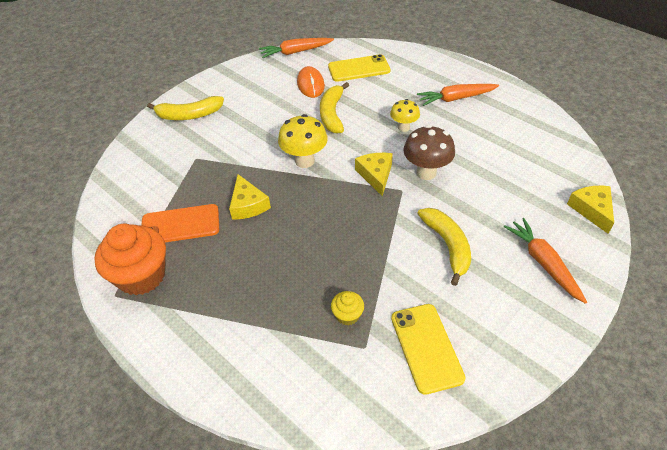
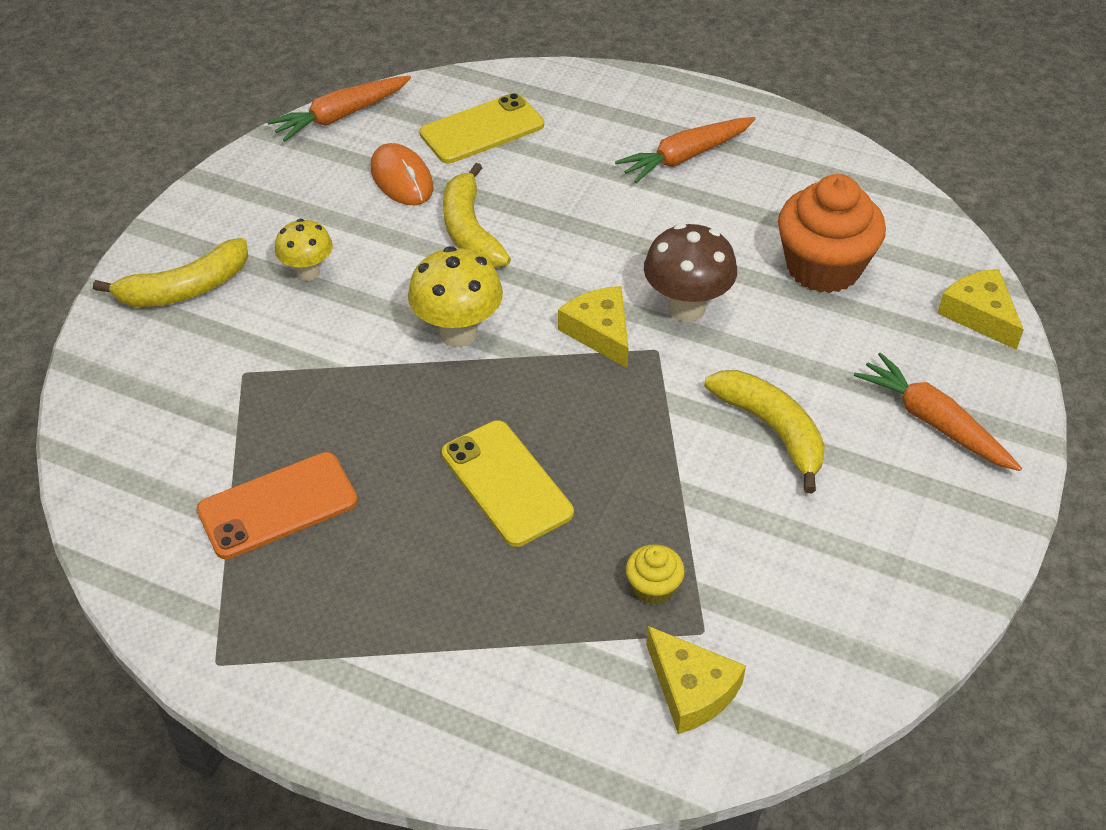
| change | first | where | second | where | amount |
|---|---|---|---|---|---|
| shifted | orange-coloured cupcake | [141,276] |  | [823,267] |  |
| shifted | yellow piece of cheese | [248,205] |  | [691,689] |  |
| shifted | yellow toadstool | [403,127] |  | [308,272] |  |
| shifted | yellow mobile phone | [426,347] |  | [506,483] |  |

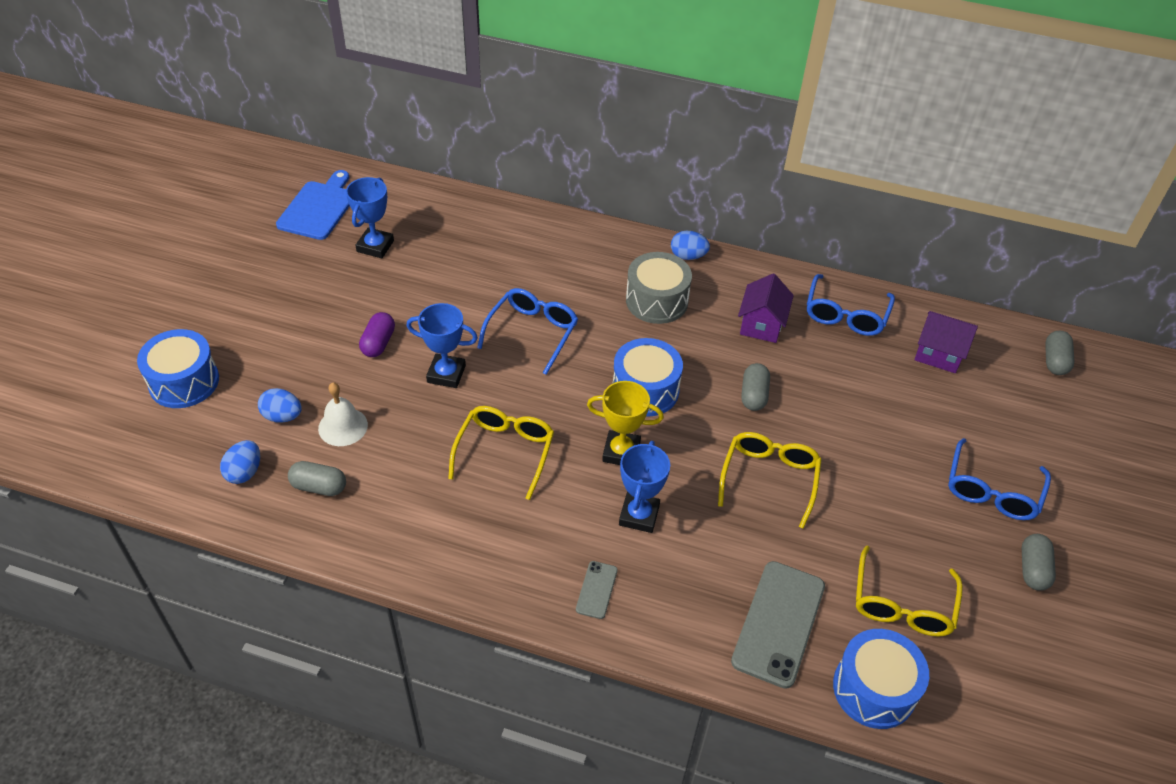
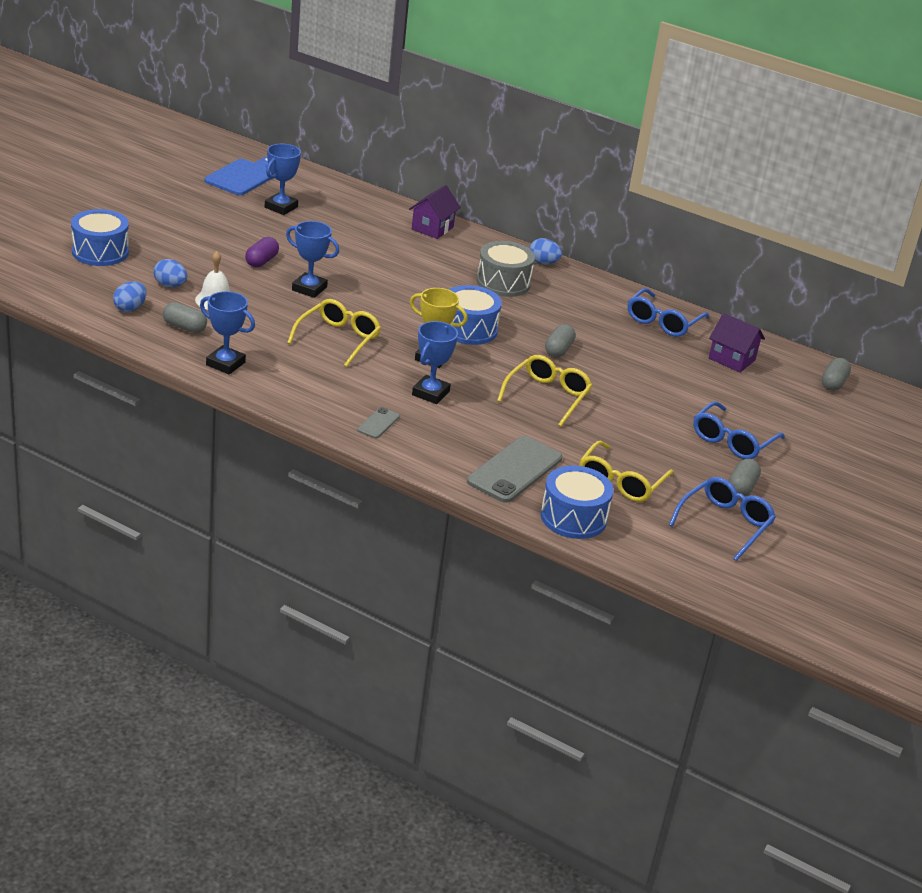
| change | first | where | second | where | amount |
|---|---|---|---|---|---|
| new |  |  | cobalt trophy | [225,364] |  |
| shifted | cobalt glasses | [532,333] |  | [725,524] |  |
| shifted | violet toy house | [761,324] |  | [432,228] |  |

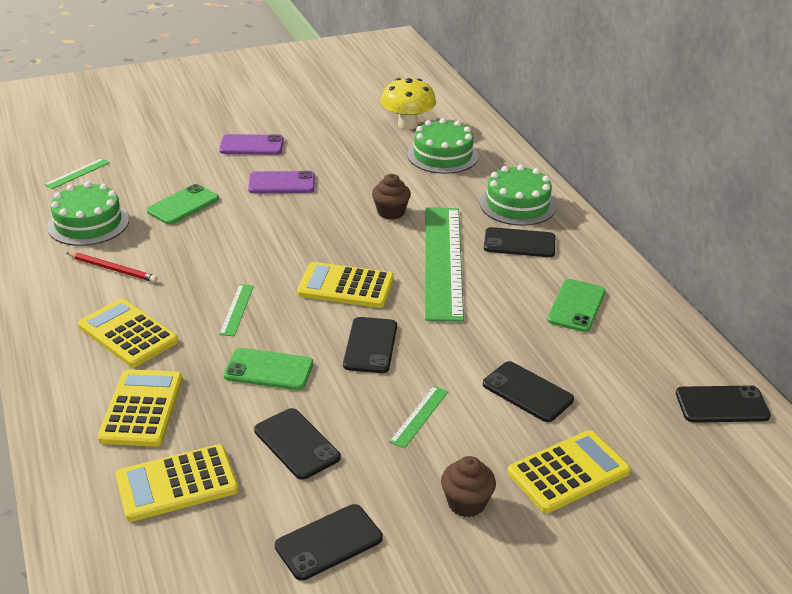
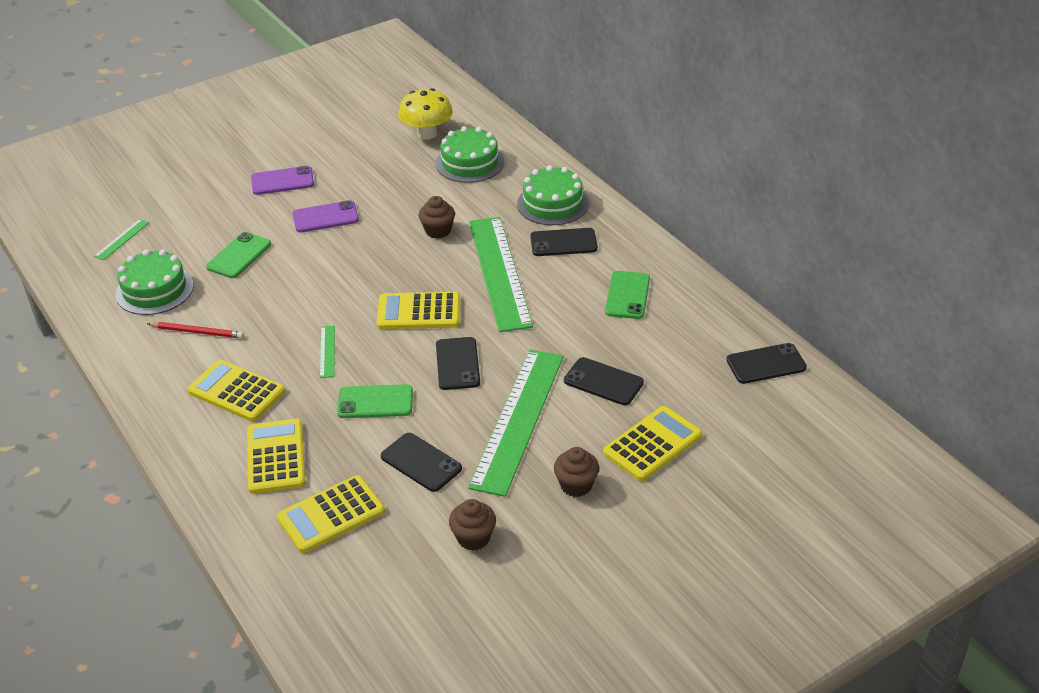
| change | first | where | second | where | amount |
|---|---|---|---|---|---|
| swapped | jet-black mobile phone | [329,542] | brown cupcake | [473,538] |  |
| scaled | green ruler | [419,416] |  | [517,419] | x2.49 |

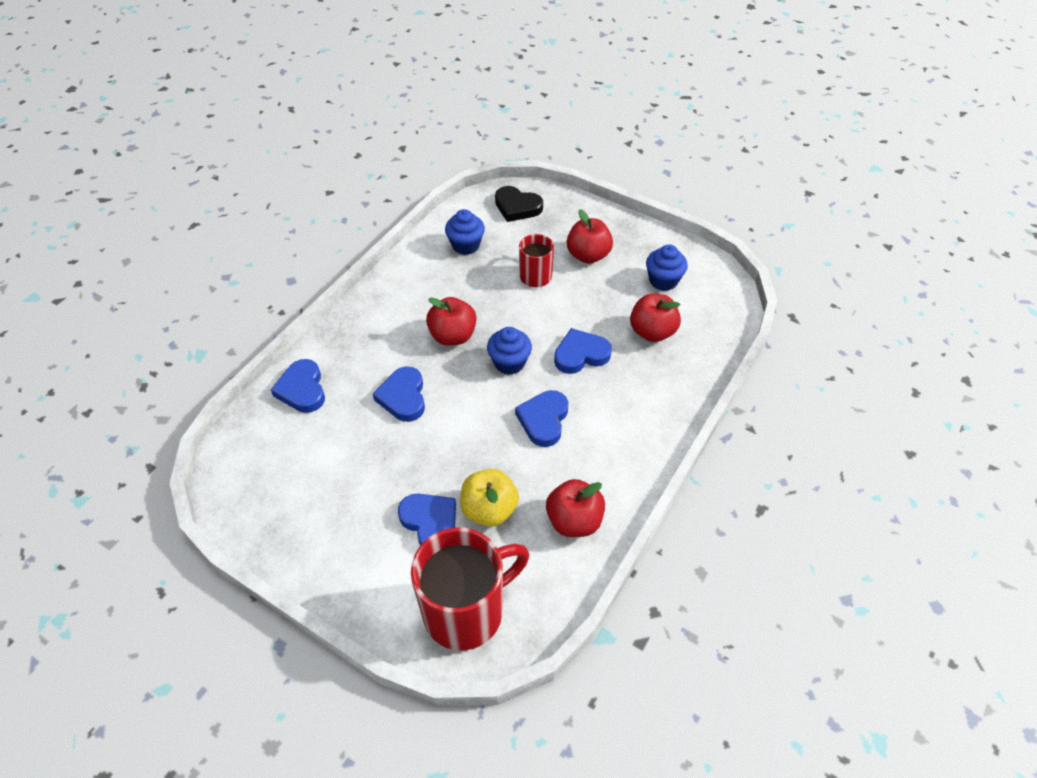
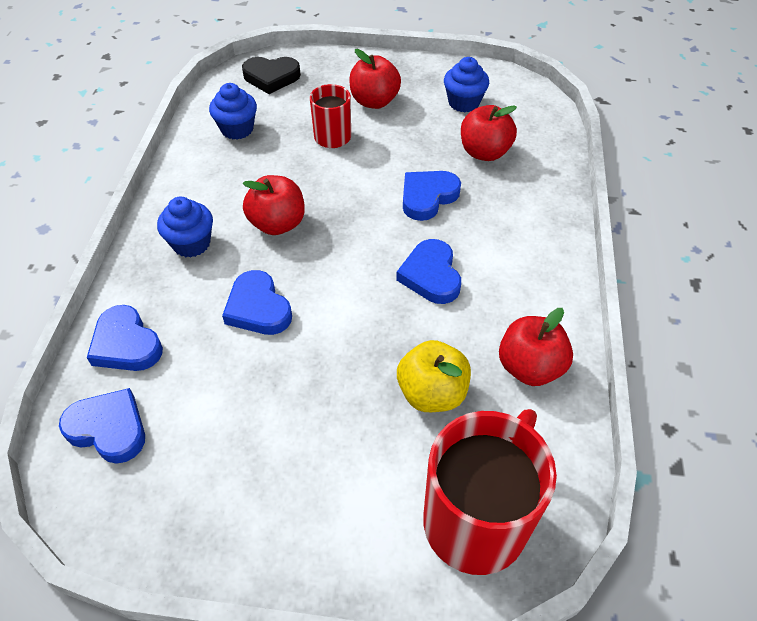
| change | first | where | second | where | amount |
|---|---|---|---|---|---|
| shifted | cobalt heart | [430,523] |  | [109,428] |  |
| shifted | cobalt cupcake | [509,363] |  | [191,243] |  |

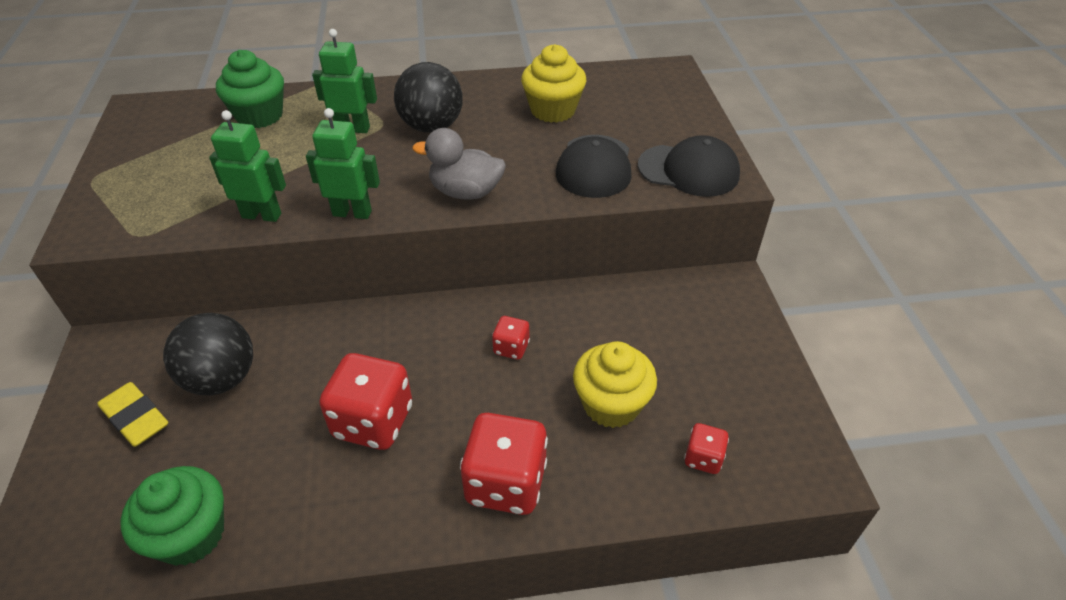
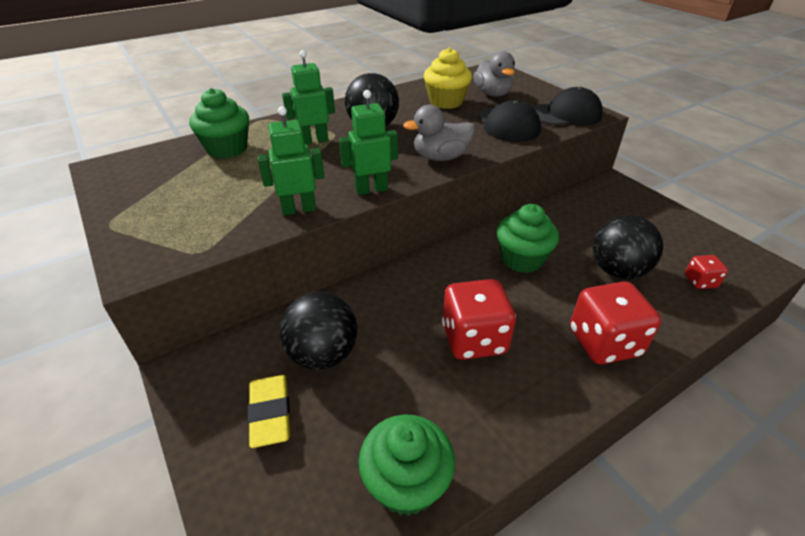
| change | first | where | second | where | amount |
|---|---|---|---|---|---|
| new |  |  | ash-grey toy duck | [492,94] |  |
| swapped | scarlet die | [511,348] | green cupcake | [522,259] |  |
| swapped | yellow cupcake | [611,404] | jet-black play ball | [617,270] |  |
| rotated | yellow eraser | [135,418] |  | [270,413] | 60 degrees clockwise |

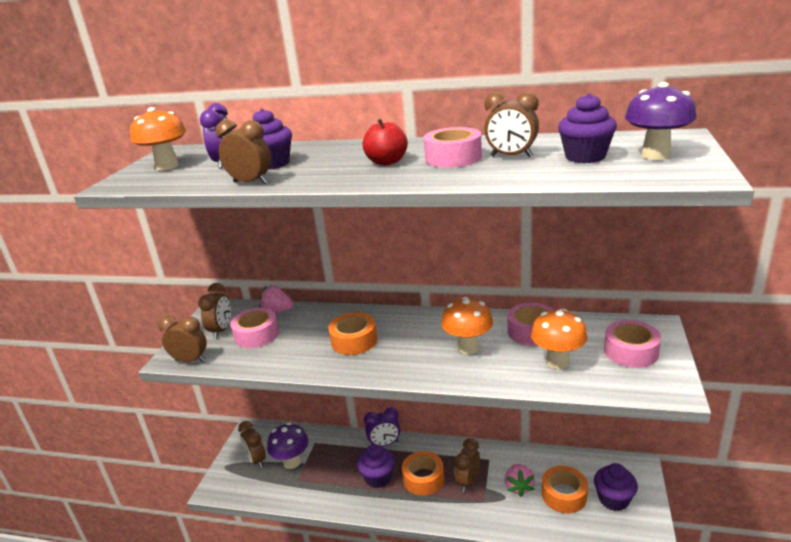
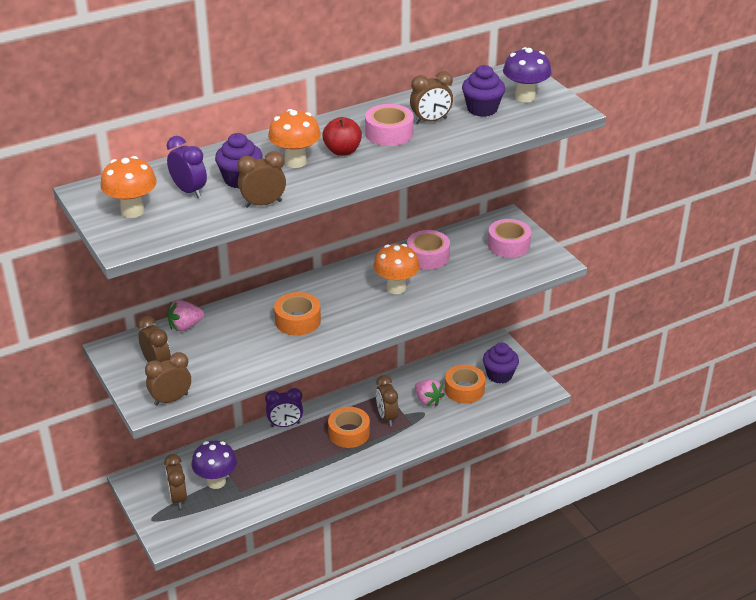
| change | first | where | second | where | amount |
|---|---|---|---|---|---|
| gone | rose-pink sticky tape | [256,335] |  |  |  |
| gone | violet cupcake | [378,478] |  |  |  |
| shifted | orange-coloured toadstool | [557,362] |  | [295,162] |  |
| rotated | brown clock | [256,460] |  | [178,498] | 60 degrees clockwise |
| rotated | violet clock | [384,444] |  | [285,425] | 45 degrees clockwise |

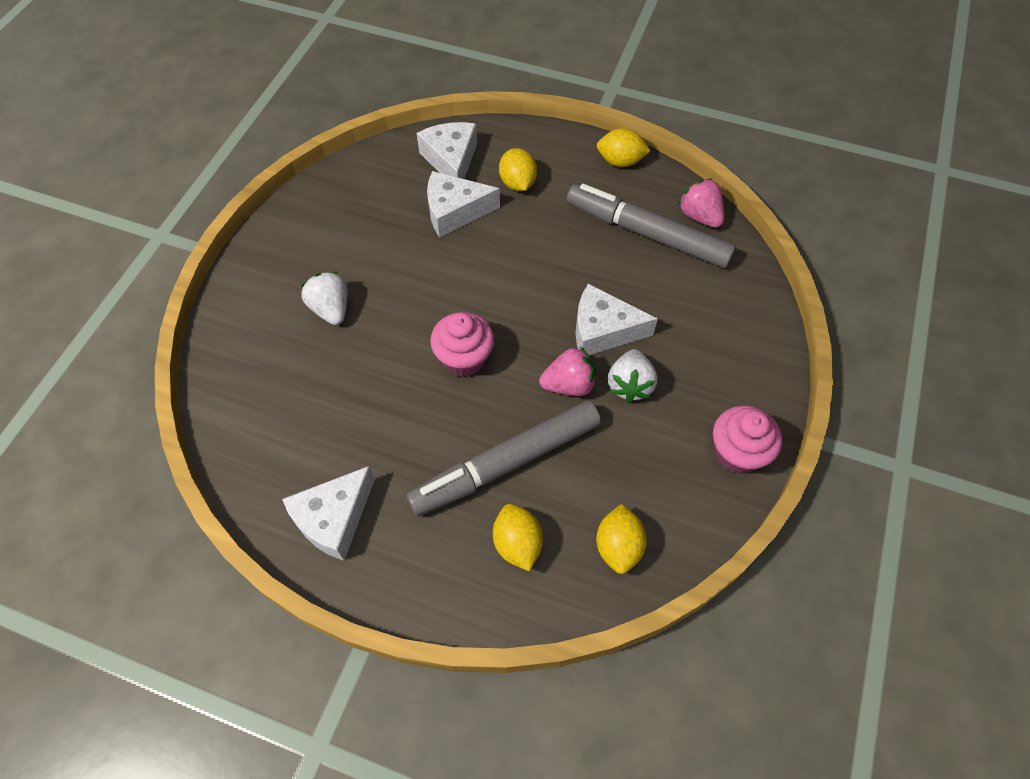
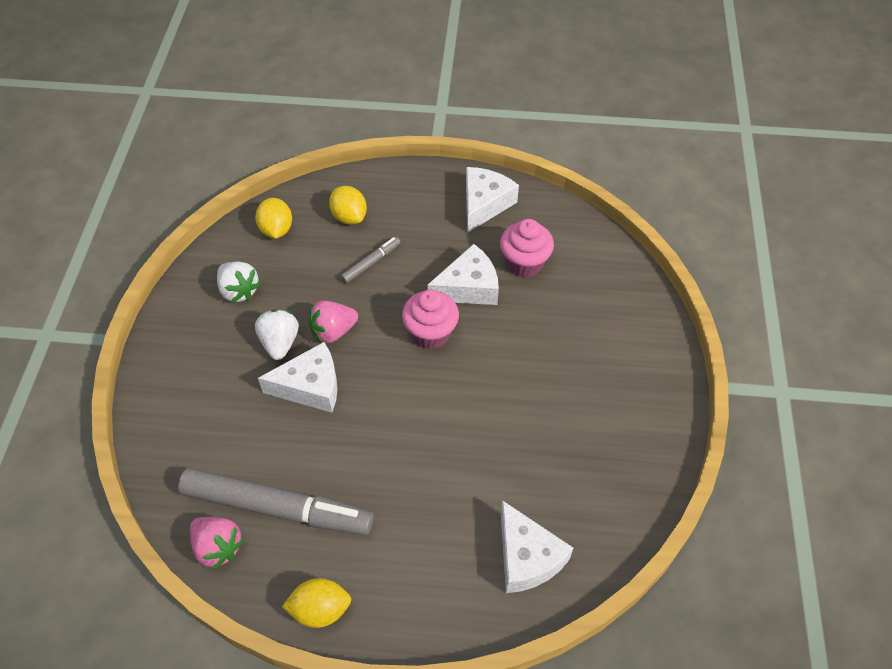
| change | first | where | second | where | amount |
|---|---|---|---|---|---|
| gone | yellow toy lemon | [517,183] |  |  |  |
| shifted | white toy strawberry | [331,309] |  | [239,291] |  |
| shifted | white piece of cheese | [455,212] |  | [468,287] |  |
| shifted | rose-pink cupcake | [737,453] |  | [524,263] |  |
| scaled | ash-grey felt pen | [506,463] |  | [371,263] | x0.45 |

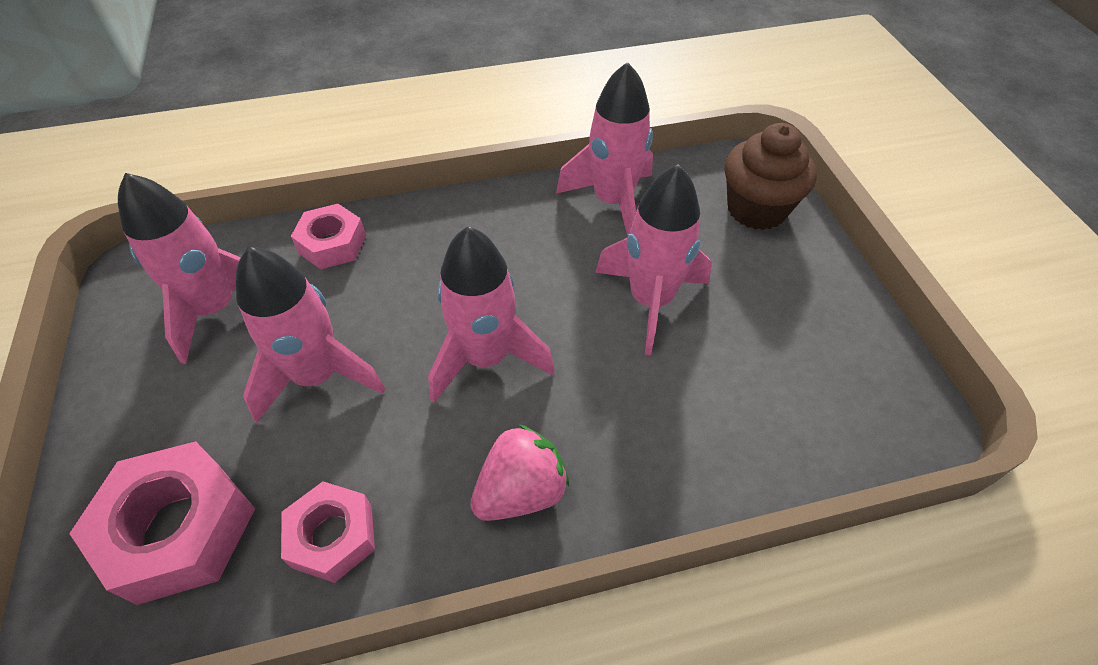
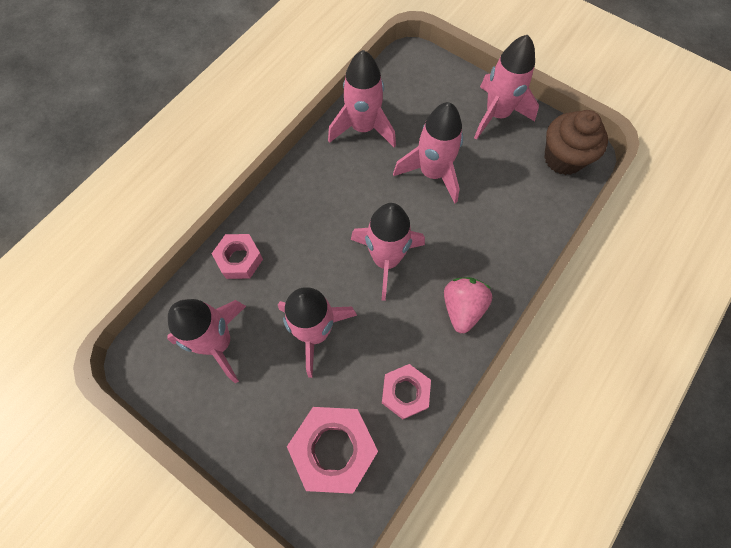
| change | first | where | second | where | amount |
|---|---|---|---|---|---|
| new |  |  | rose-pink rocket | [497,114] |  |
| shifted | brown cupcake | [756,209] |  | [563,158] |  |

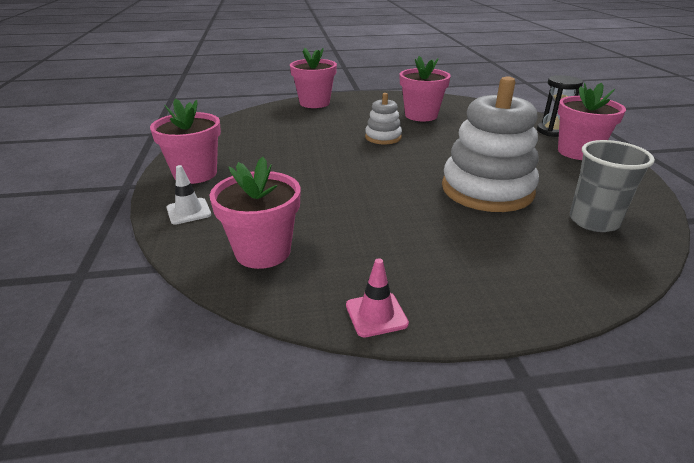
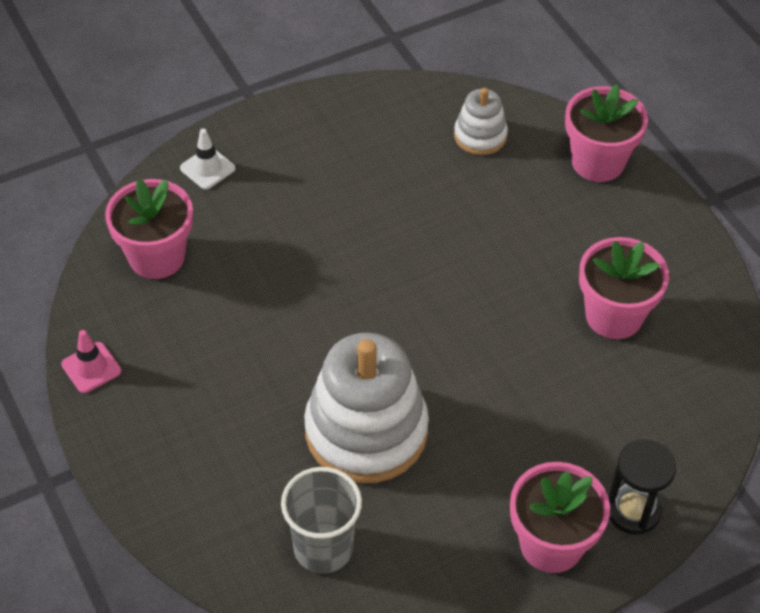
| change | first | where | second | where | amount |
|---|---|---|---|---|---|
| gone | rose-pink potted plant | [195,174] |  |  |  |
| shifted | white stacking toy | [383,137] |  | [480,136] |  |

